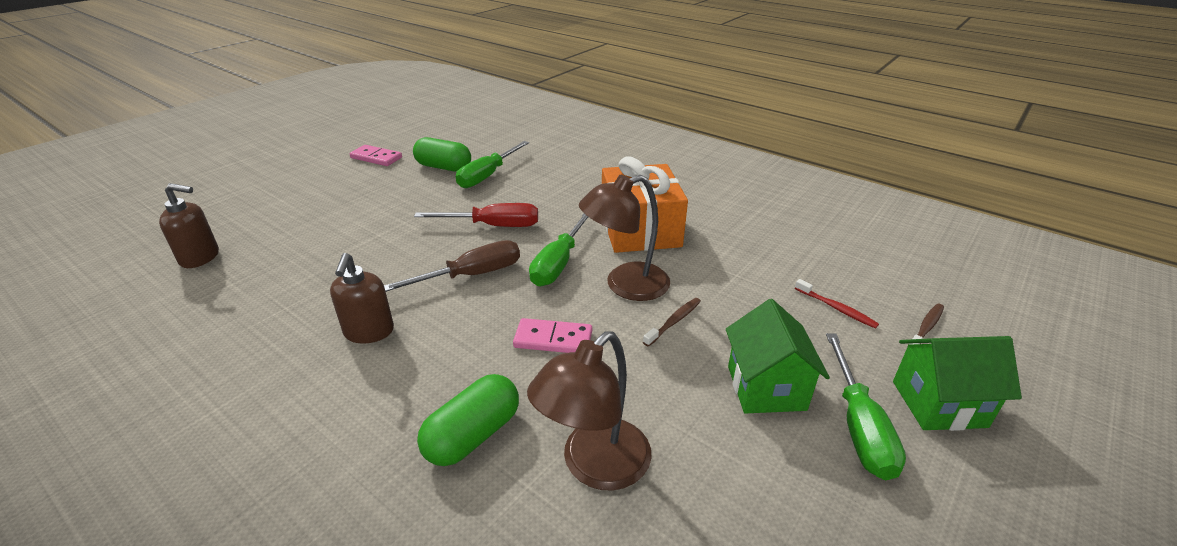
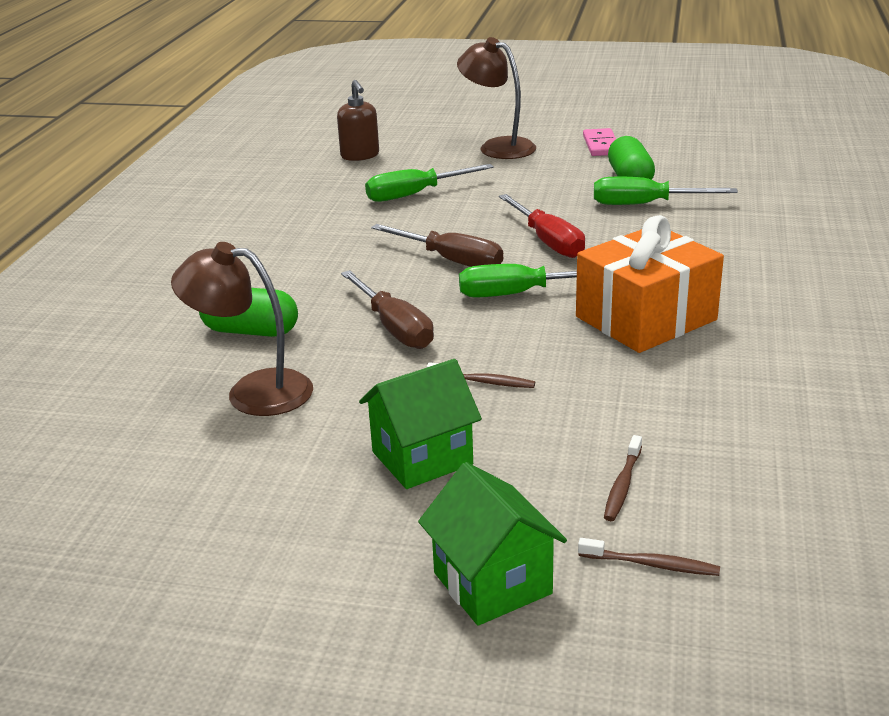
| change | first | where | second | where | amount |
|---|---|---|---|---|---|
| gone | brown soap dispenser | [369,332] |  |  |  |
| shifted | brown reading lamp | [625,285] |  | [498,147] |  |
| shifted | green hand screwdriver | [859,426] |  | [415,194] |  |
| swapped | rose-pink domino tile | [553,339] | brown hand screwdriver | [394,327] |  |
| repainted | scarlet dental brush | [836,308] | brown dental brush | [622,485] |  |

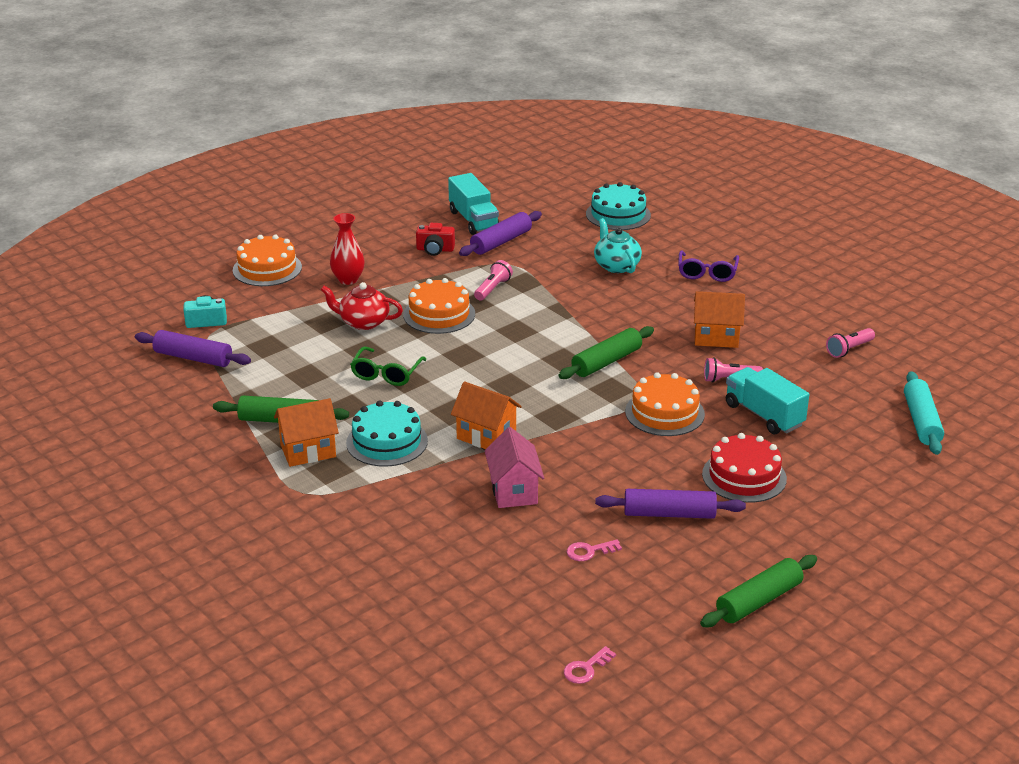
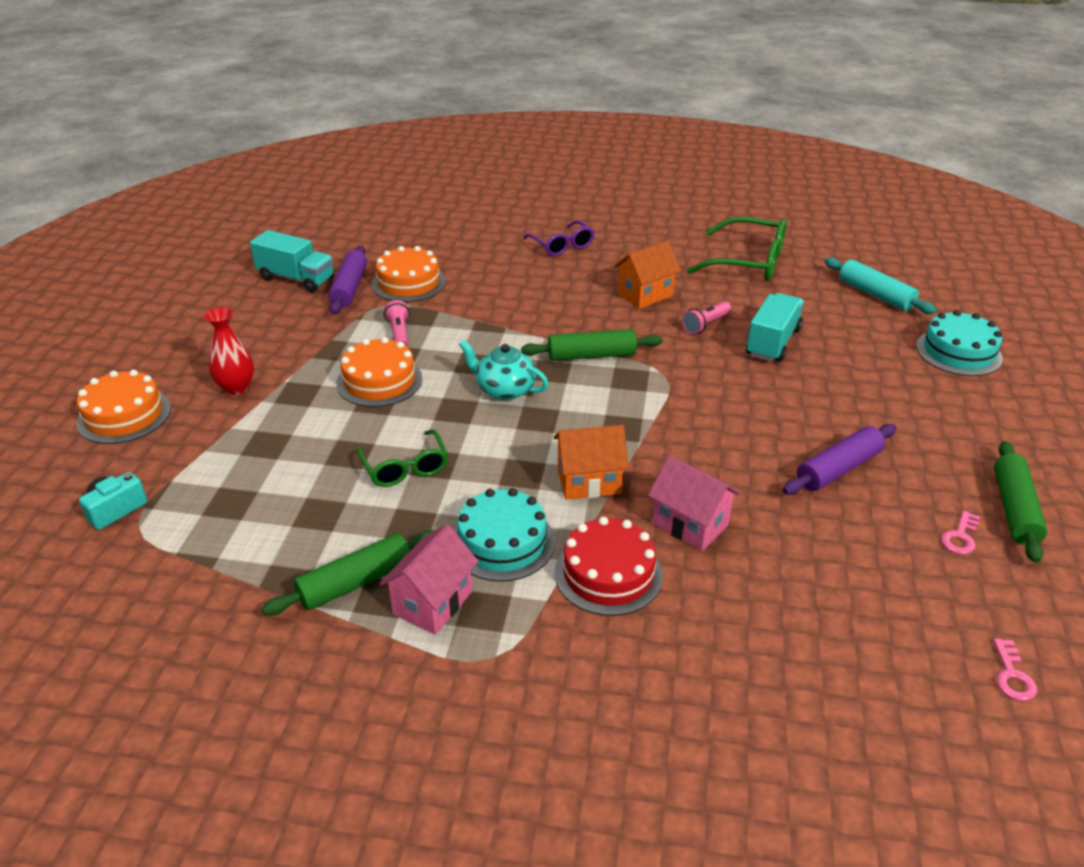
| change | first | where | second | where | amount |
|---|---|---|---|---|---|
| gone | violet pastry roller | [193,358] |  |  |  |
| gone | scarlet teapot | [363,322] |  |  |  |
| gone | scarlet photo camera | [435,250] |  |  |  |
| shifted | rose-pink door key | [589,551] |  | [960,537] |  |
| shifted | turquoise gateau | [618,214] |  | [958,352] |  |
| shifted | turquoise teapot | [616,265] |  | [504,389] |  |
| shifted | orange-coloured gateau | [664,413] |  | [408,283] |  |
| shifted | scarlet gateau | [744,476] |  | [608,574] |  |
| swapped | rose-pink torch | [849,349] | green glasses | [749,262] |  |
| repainted | orange-coloured toy house | [308,451] | rose-pink toy house | [433,603] |  |
| rotated | green pastry roller | [606,362] |  | [591,355] | 75 degrees clockwise |
| rotated | turquoise lorry | [764,415] |  | [773,342] | 105 degrees clockwise |

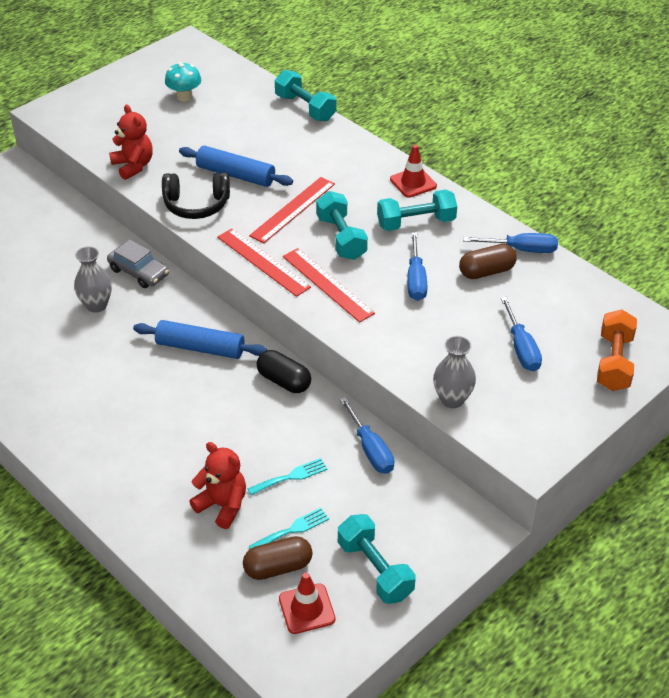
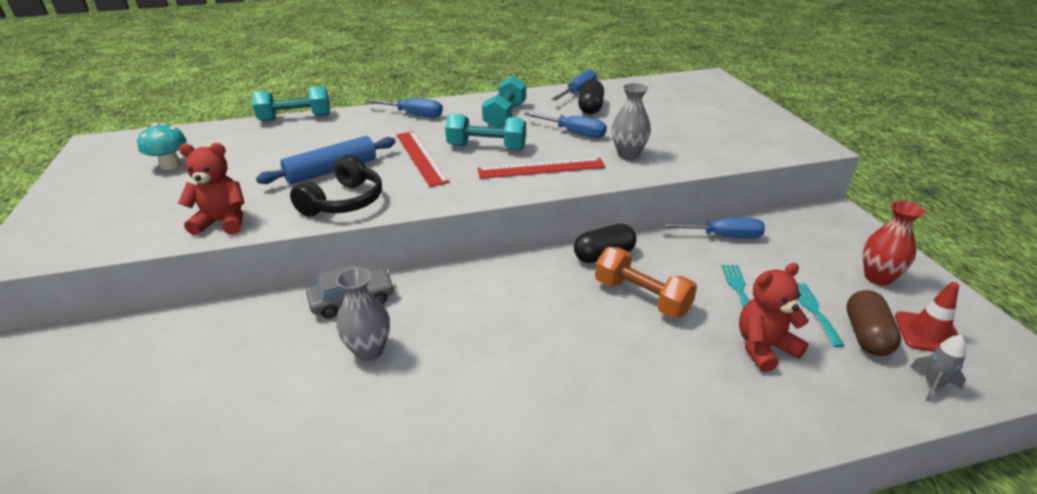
| change | first | where | second | where | amount |
|---|---|---|---|---|---|
| gone | cobalt pastry roller | [200,348] |  |  |  |
| gone | scarlet ruler | [263,262] |  |  |  |
| gone | scarlet traffic cone | [413,183] |  |  |  |
| new |  |  | ash-grey rocket | [932,384] |  |
| shifted | ash-grey vase | [452,399] |  | [628,155] |  |
| shifted | cobalt hand screwdriver | [521,349] |  | [414,114] |  |
| shifted | orange-coloured dumbbell | [614,362] |  | [641,297] |  |
| swapped | turquoise dumbbell | [375,569] | scarlet vase | [877,277] |  |
| repainted | brown pill | [486,272] | jet-black pill | [590,108] |  |

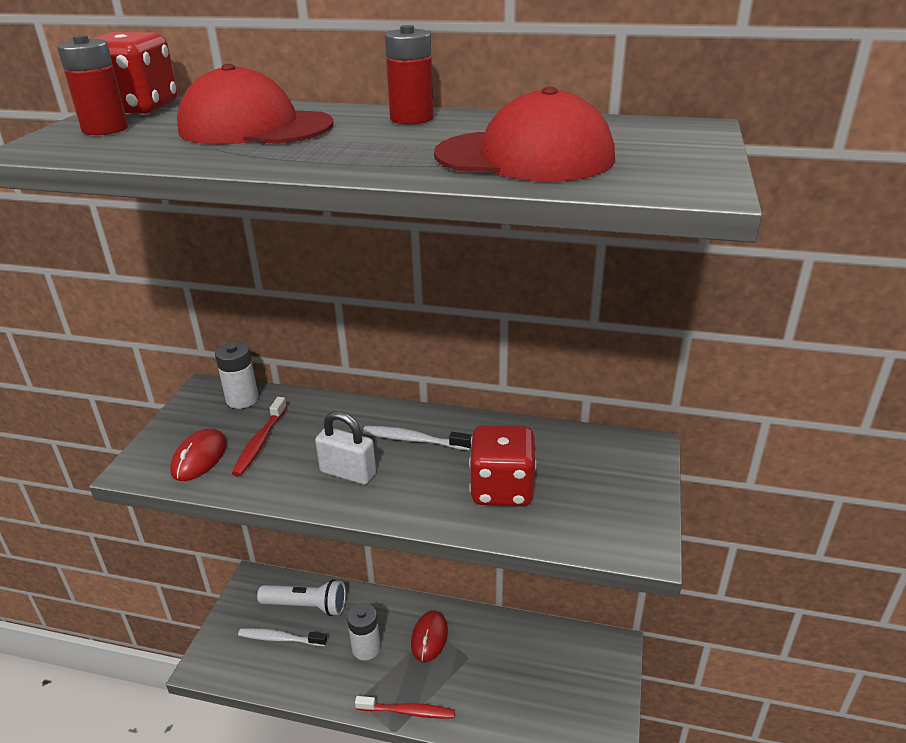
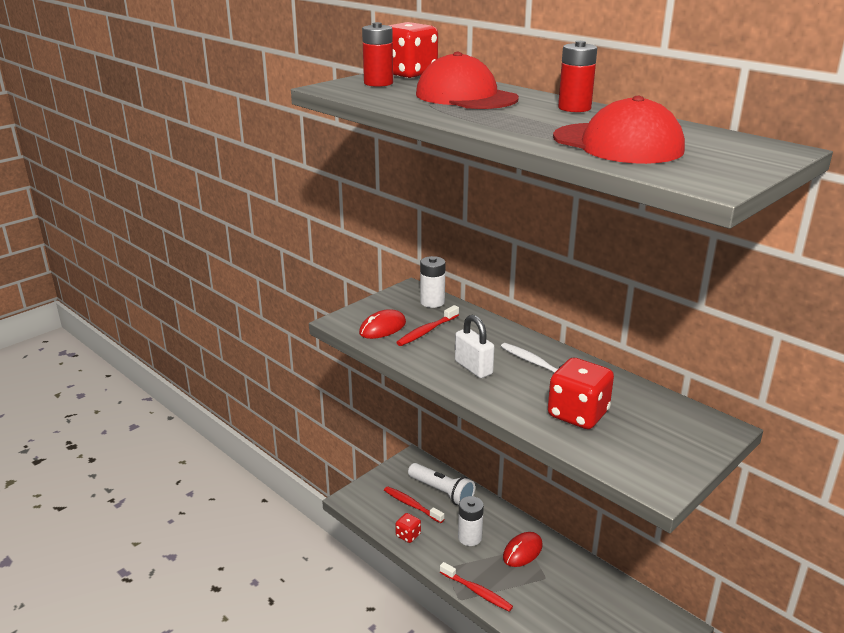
| change | first | where | second | where | amount |
|---|---|---|---|---|---|
| new |  |  | scarlet die | [408,535] |  |
| repainted | white dental brush | [280,638] | scarlet dental brush | [411,505] |  |

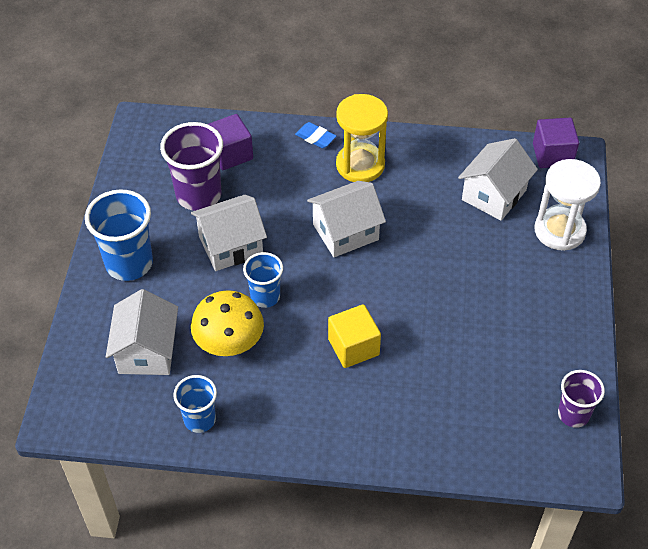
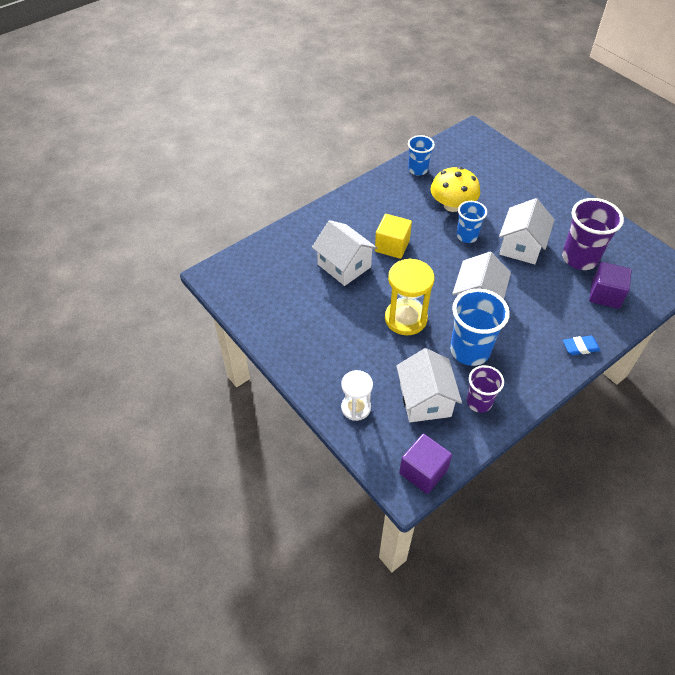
| change | first | where | second | where | amount |
|---|---|---|---|---|---|
| shifted | cobalt tumbler | [129,263] |  | [470,350] |  |
| shifted | white toy house | [147,351] |  | [344,265] |  |
| shifted | yellow hourglass | [360,165] |  | [405,319] |  |
| shifted | violet tumbler | [573,414] |  | [479,402] |  |
| scaled | white hourglass | [559,230] |  | [356,408] | x0.64 |

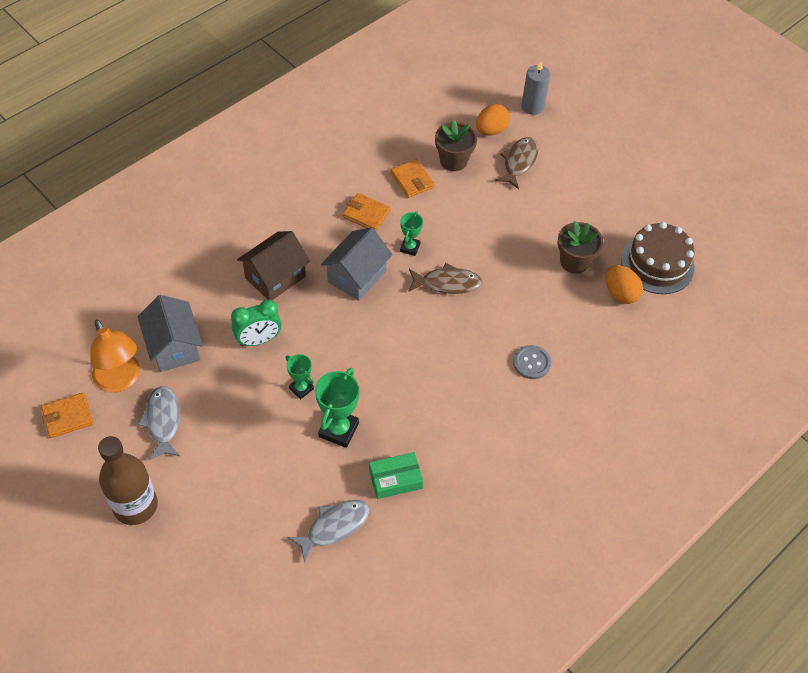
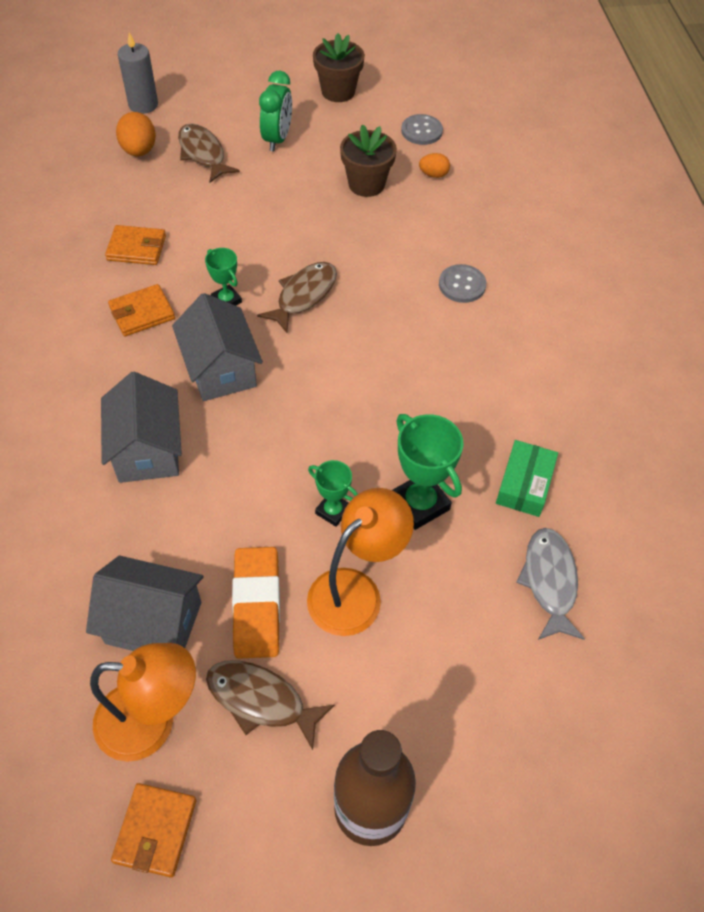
| change | first | where | second | where | amount |
|---|---|---|---|---|---|
| new |  |  | orange-coloured eraser | [256,605] |  |
| new |  |  | orange-coloured reading lamp | [355,591] |  |
| shifted | green clock | [258,340] |  | [277,139] |  |
| shifted | brown potted plant | [453,161] |  | [338,91] |  |
| swapped | brown gateau | [657,264] | ash-grey button | [421,131] |  |
| repainted | ash-grey fish | [163,421] | brown fish | [261,700] |  |
| repainted | brown toy house | [275,277] | ash-grey toy house | [147,450] |  |
| rotated | green trophy | [301,388] |  | [333,511] | 45 degrees clockwise |
| scaled | orange-coloured egg shape | [620,293] |  | [433,174] | x0.61 |

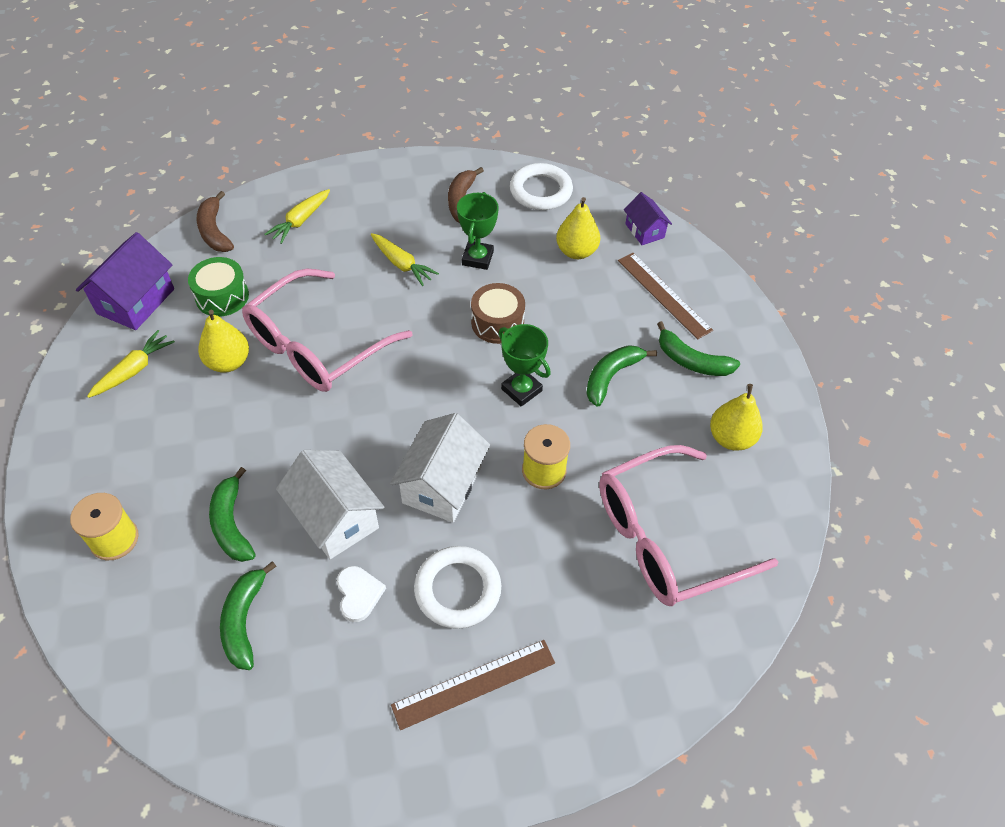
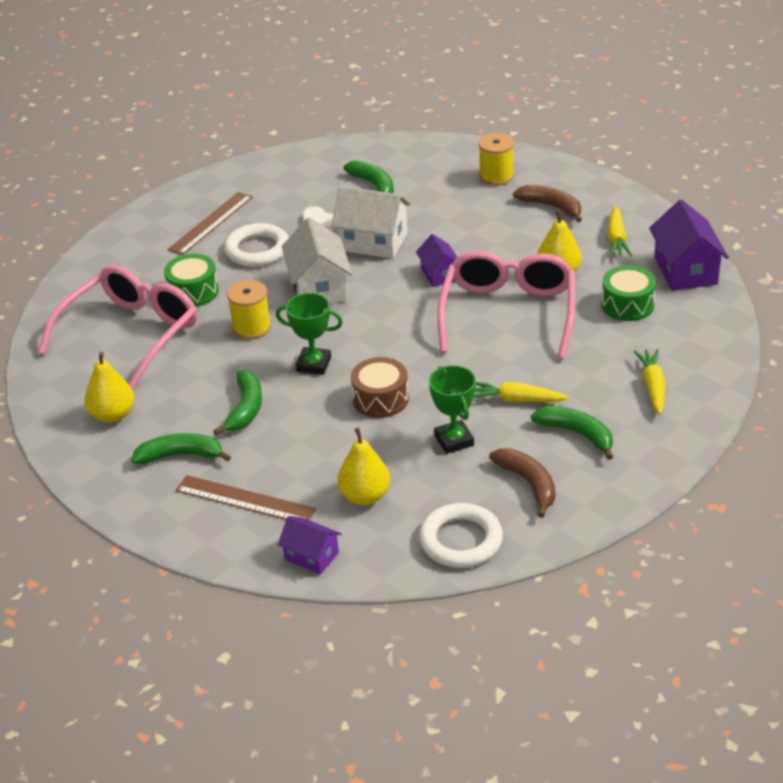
| change | first | where | second | where | amount |
|---|---|---|---|---|---|
| new |  |  | green toy drum | [193,292] |  |
| new |  |  | violet toy house | [439,274] |  |
| shifted | brown banana | [214,231] |  | [551,207] |  |
| shifted | green banana | [231,524] |  | [577,434] |  |

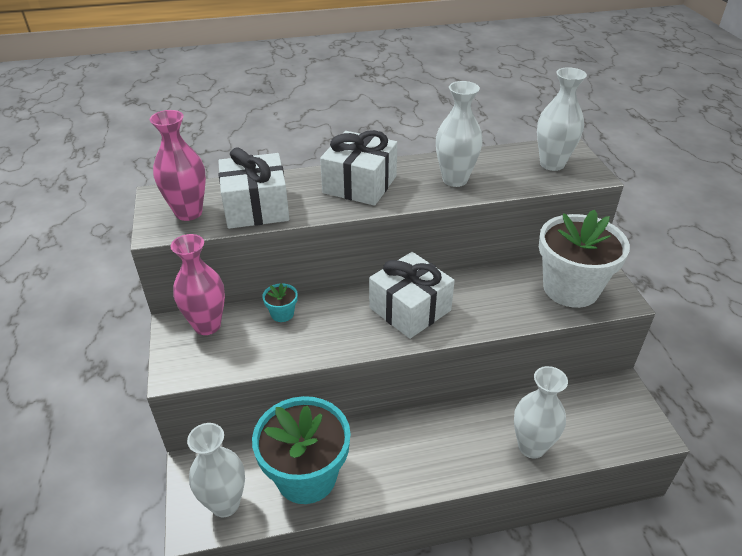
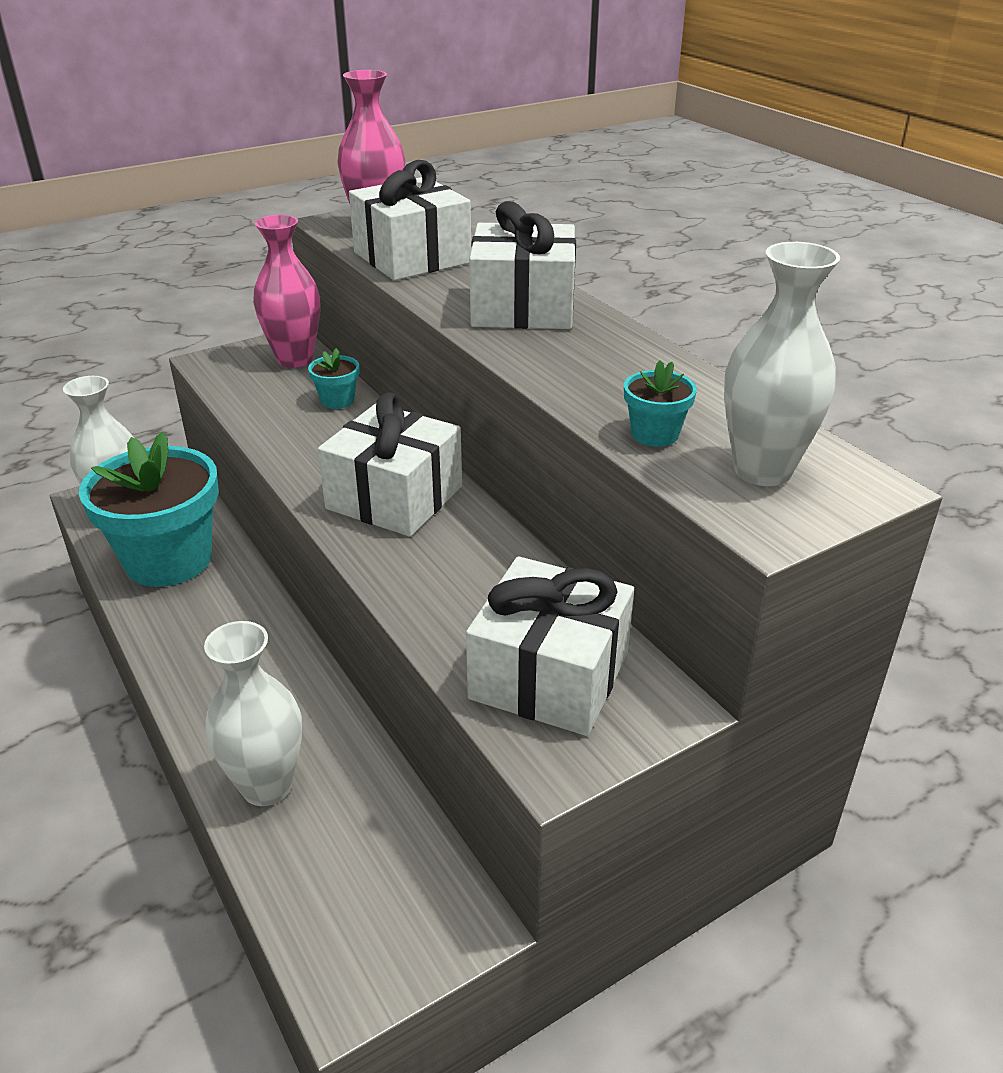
| change | first | where | second | where | amount |
|---|---|---|---|---|---|
| gone | white vase | [455,180] |  |  |  |
| new |  |  | turquoise potted plant | [655,434] |  |
| swapped | white potted plant | [570,288] | white gift | [549,675] |  |

